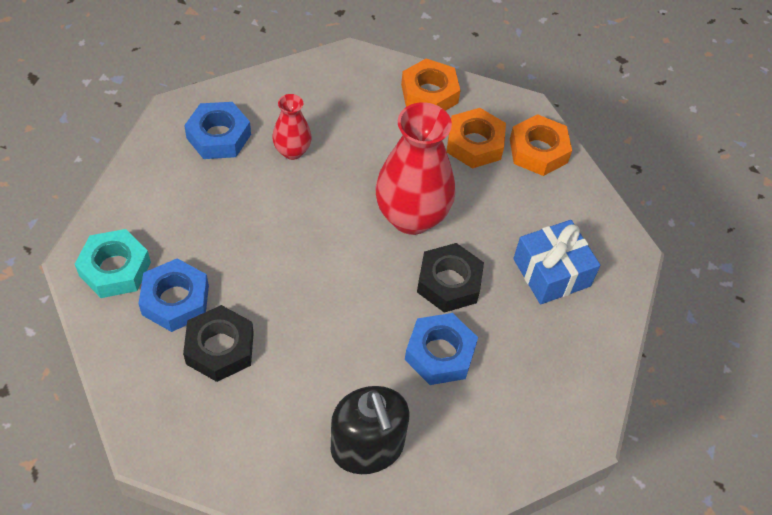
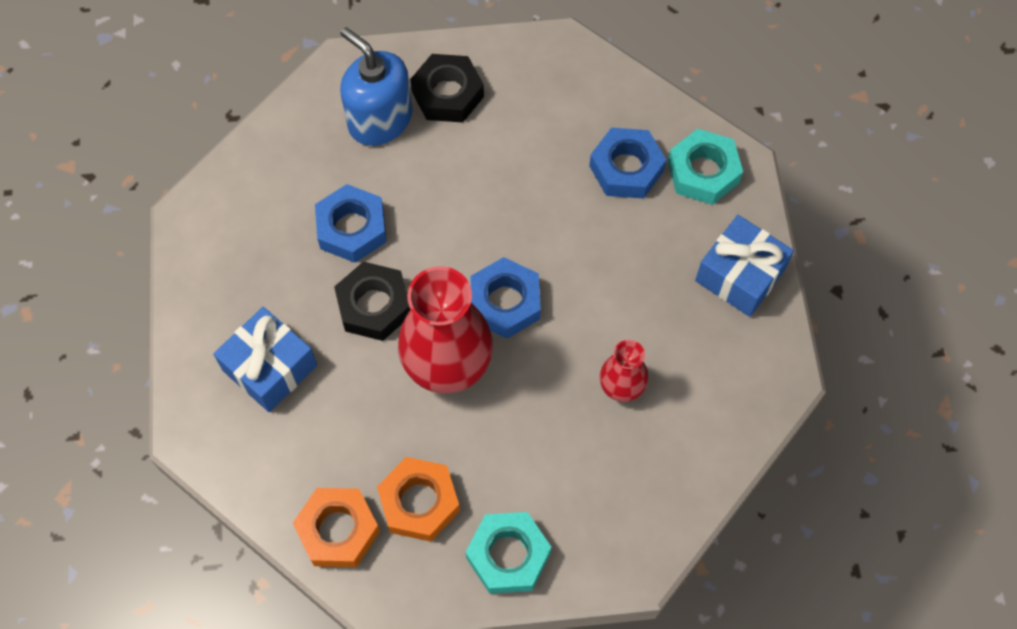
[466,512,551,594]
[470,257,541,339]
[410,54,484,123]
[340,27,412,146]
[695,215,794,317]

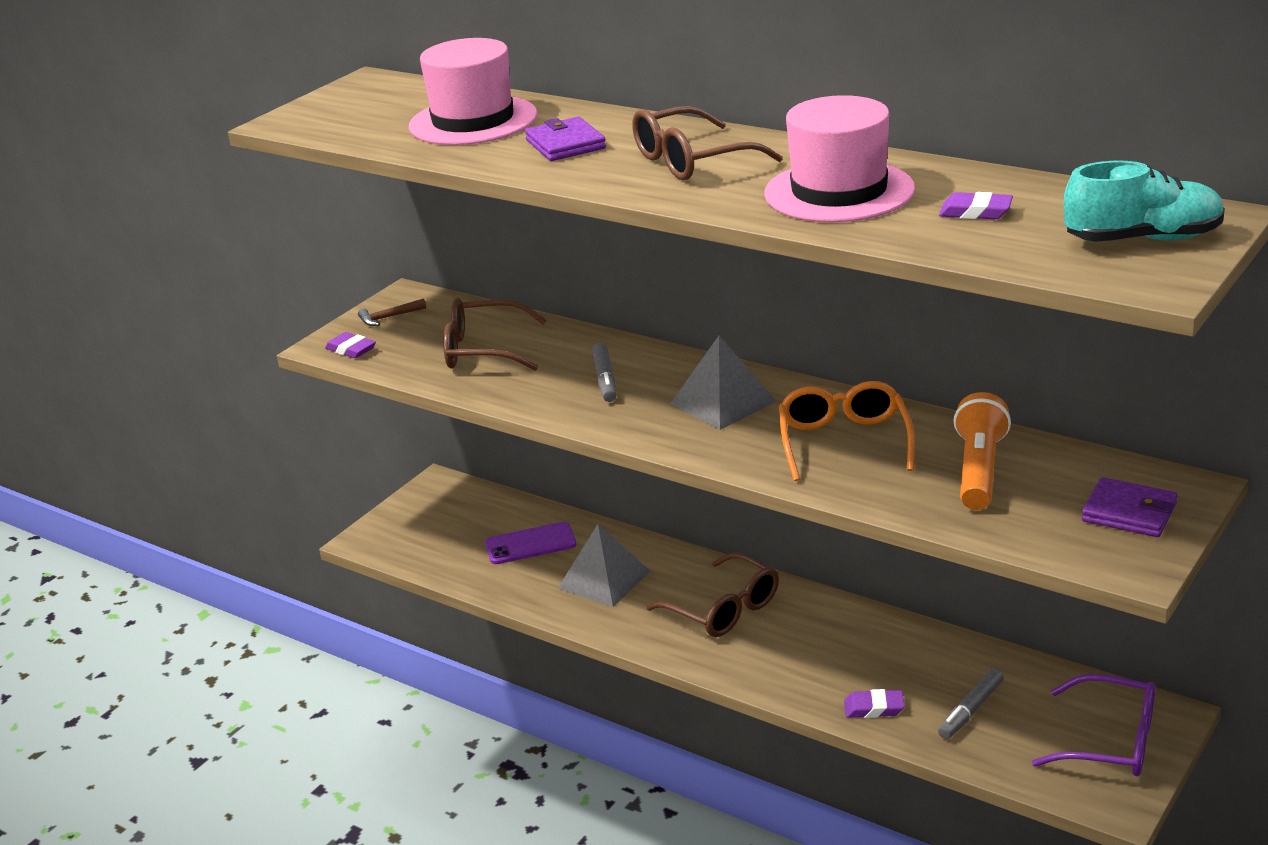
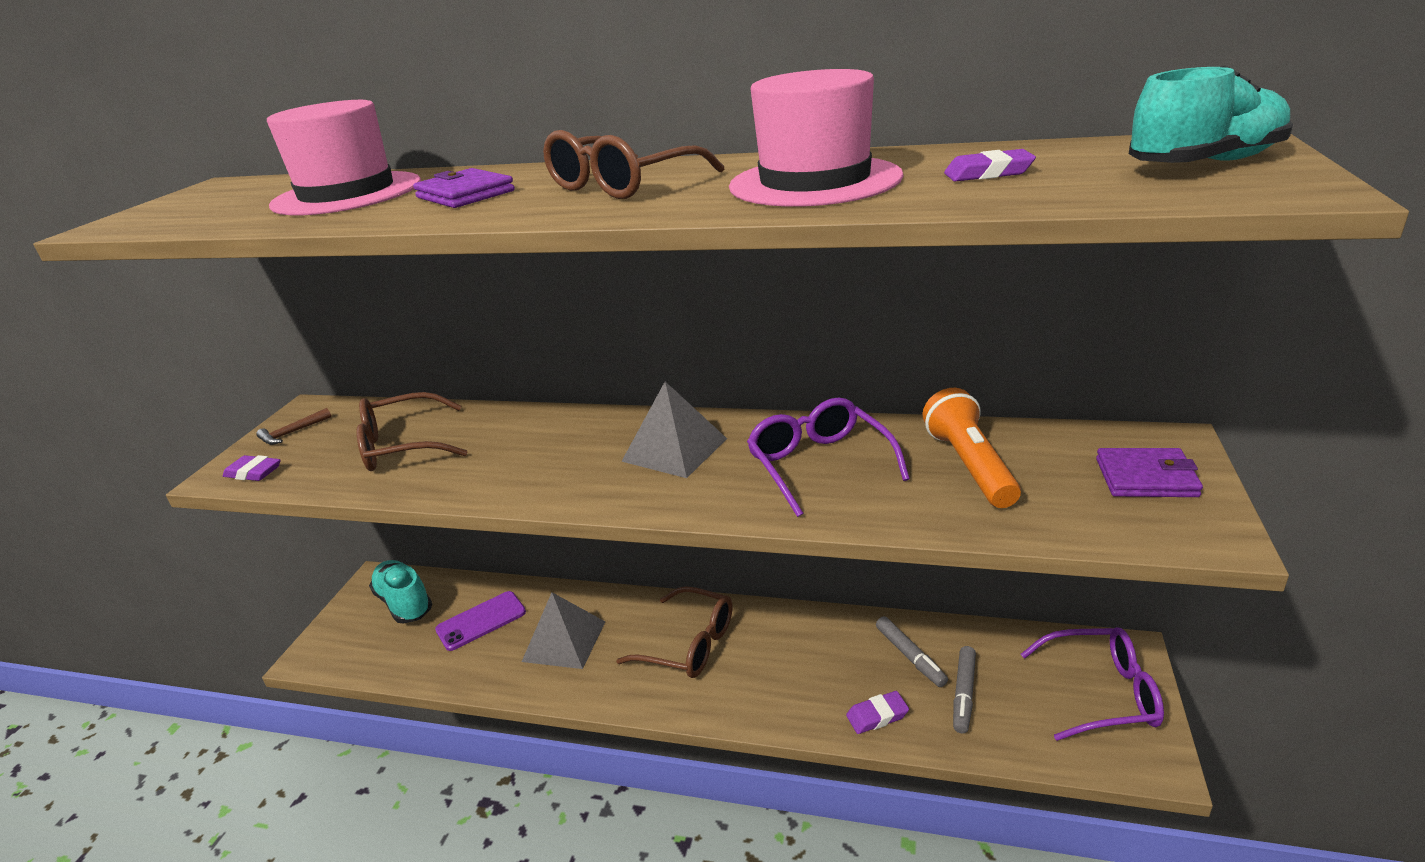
[876,616,948,687]
[747,398,910,517]
[369,560,432,624]

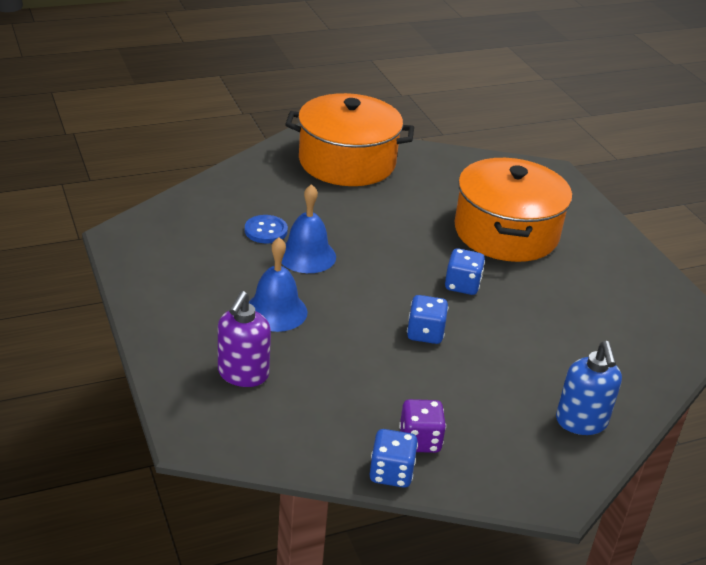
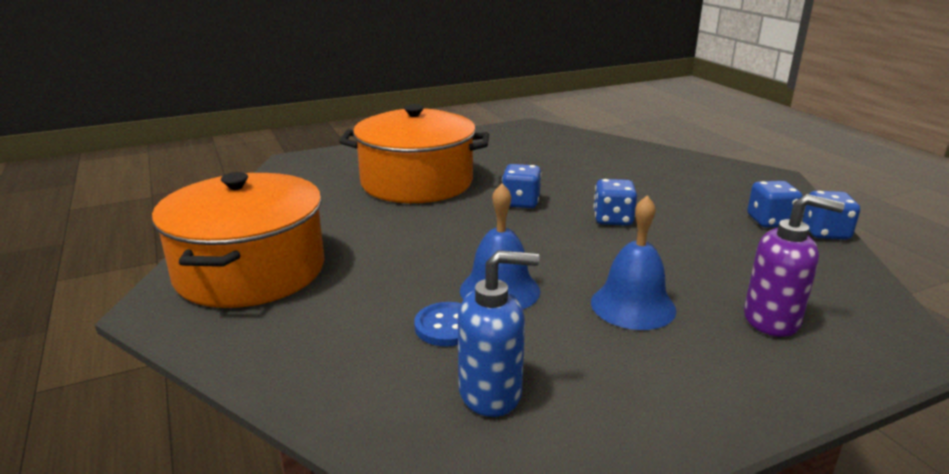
[458,250,539,417]
[747,181,803,228]

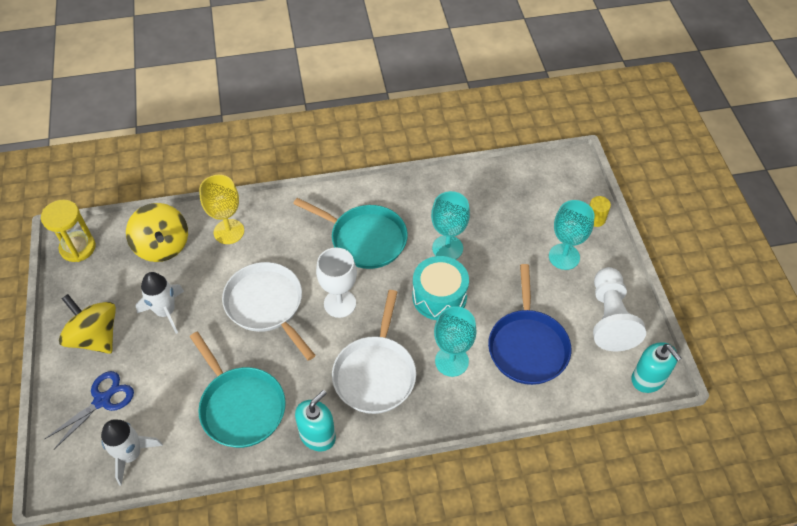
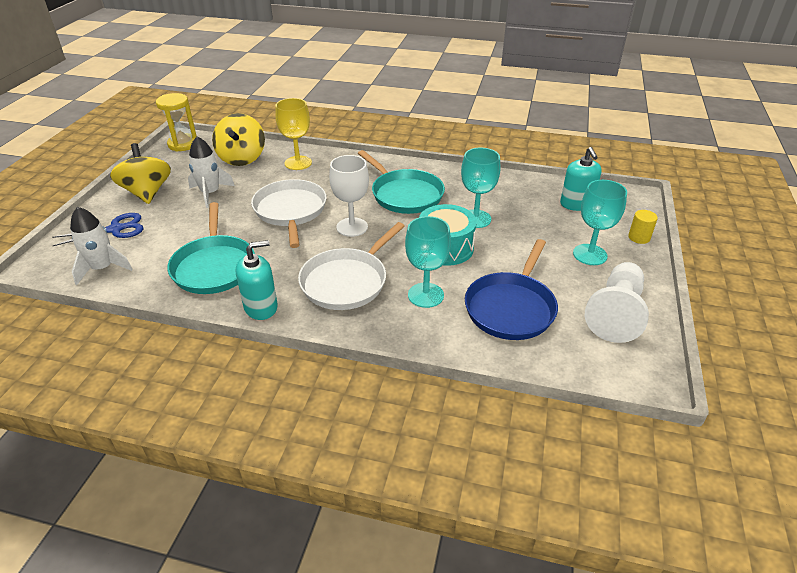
[560,147,601,211]

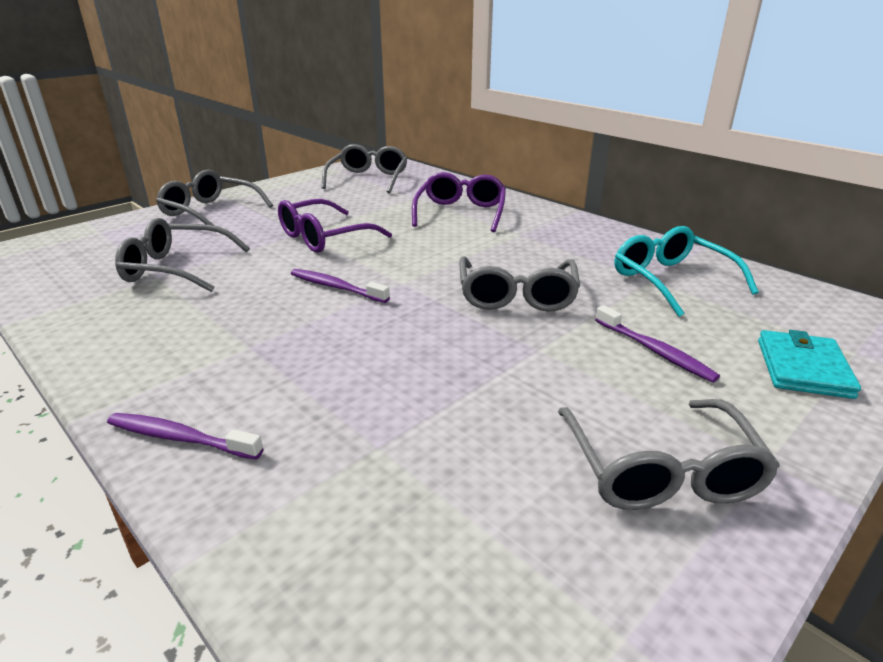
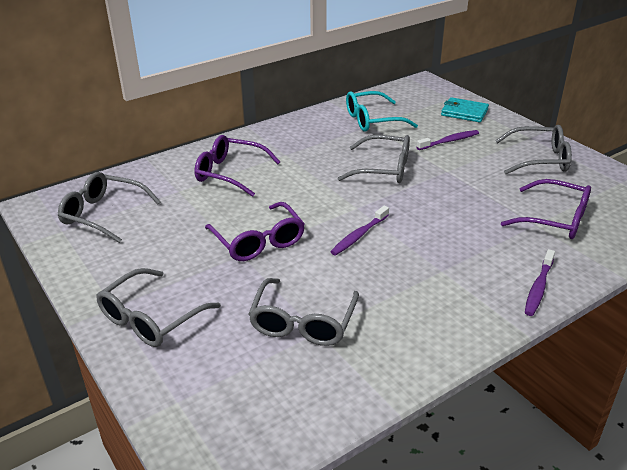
[501,179,591,239]

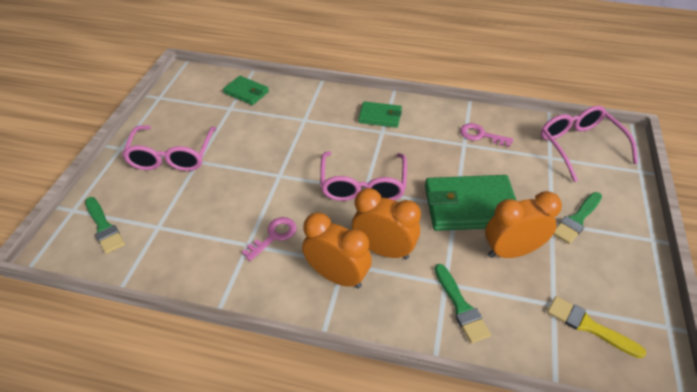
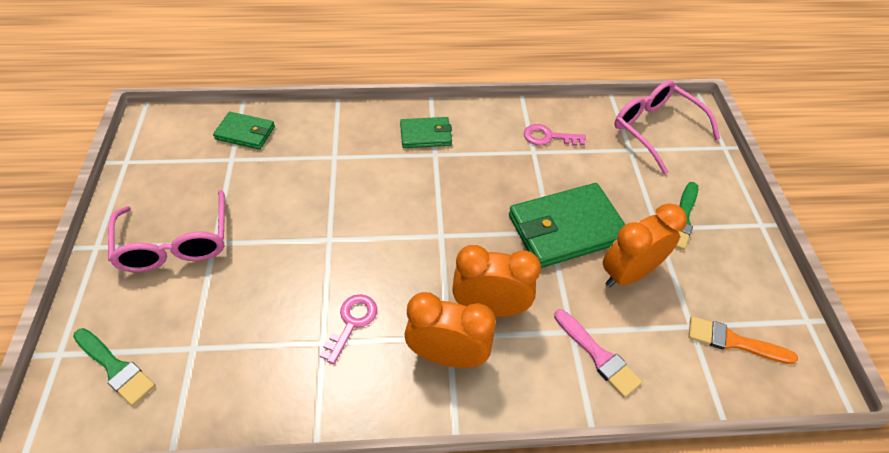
[320,152,407,201] (first image)
[554,309,642,398]
[688,316,798,364]

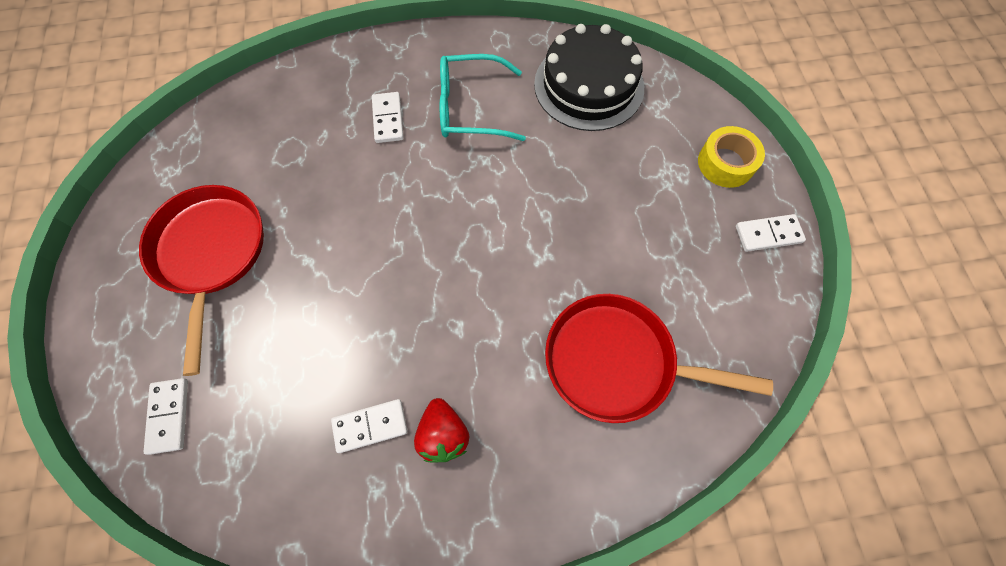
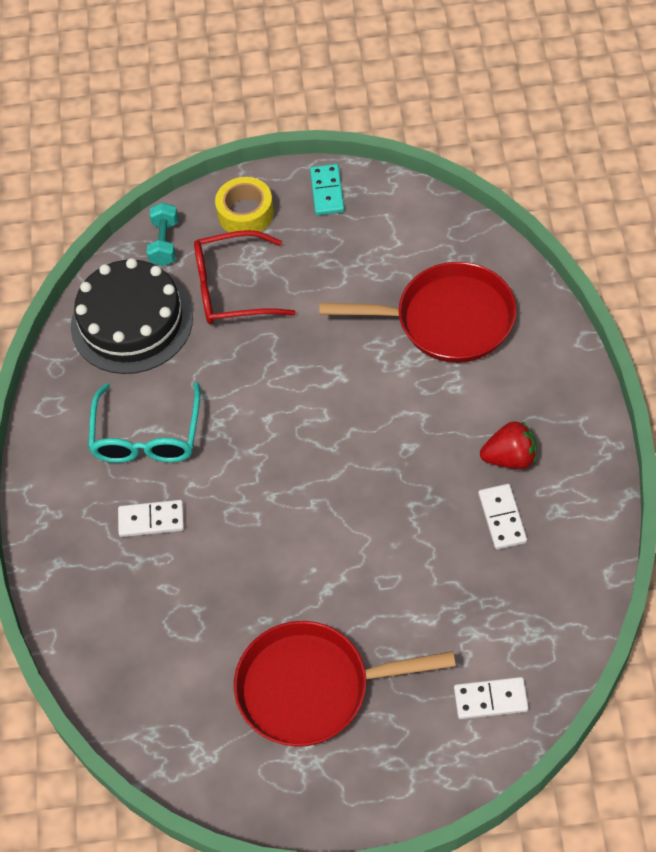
[310,164,345,215]
[319,262,516,363]
[147,202,178,266]
[194,230,296,324]

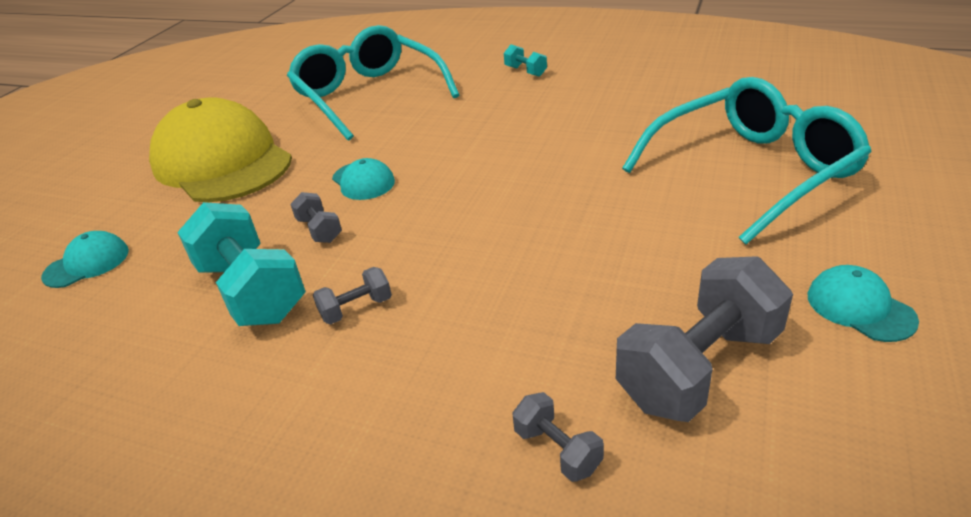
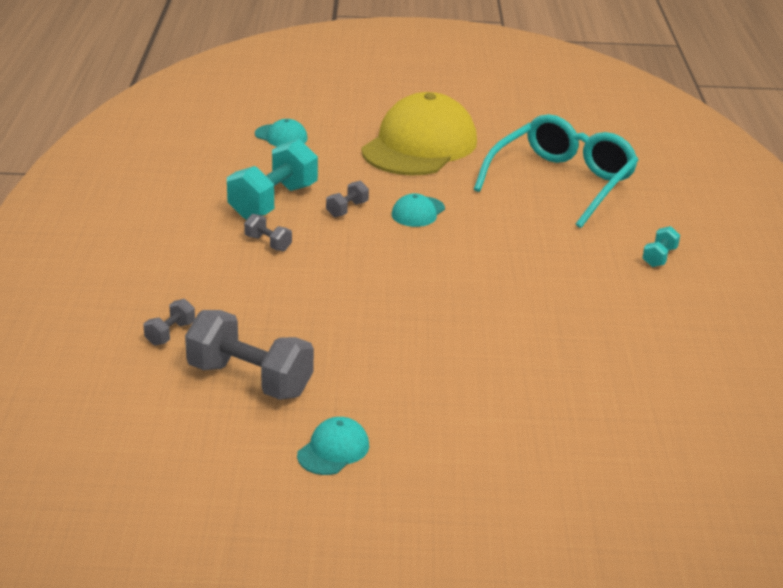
[622,77,872,245] (first image)

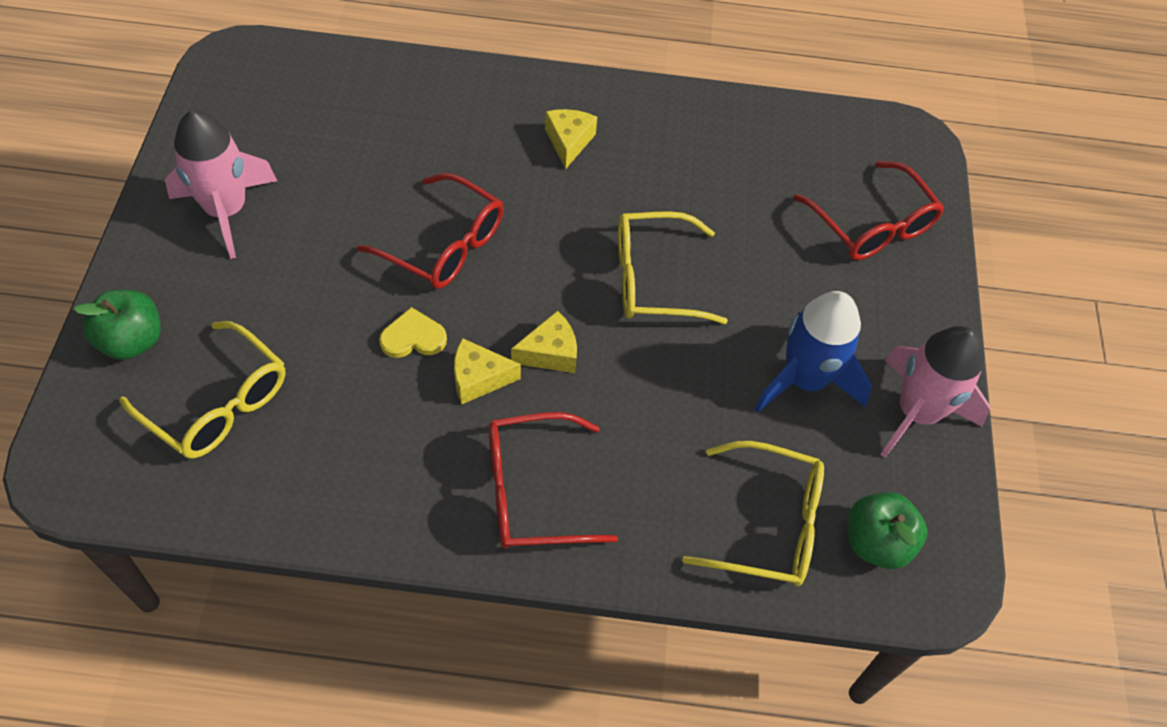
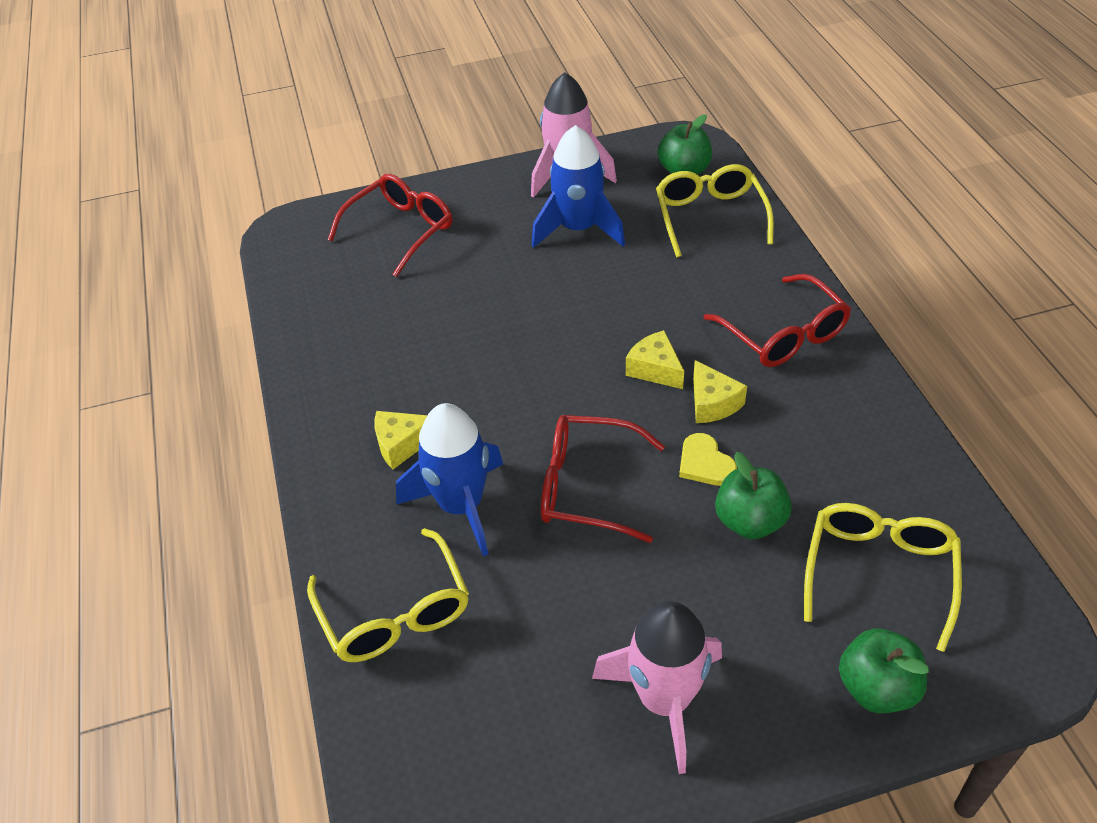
[541,415,665,543]
[307,528,469,662]
[396,403,503,556]
[715,452,792,539]

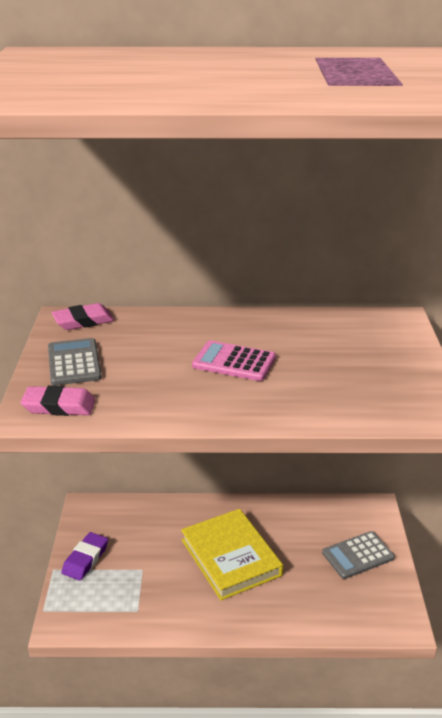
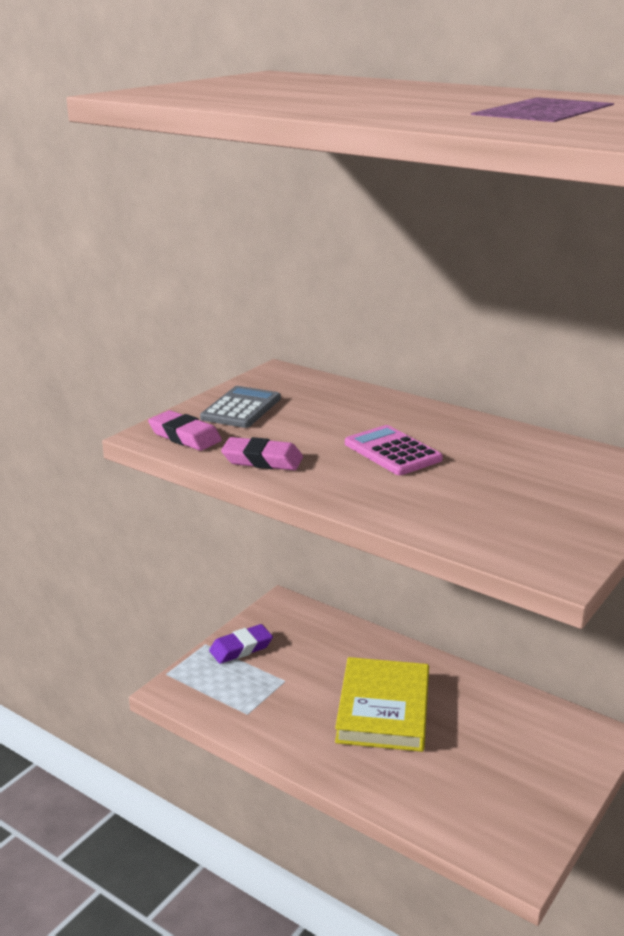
[221,437,303,470]
[322,531,395,579] (first image)

